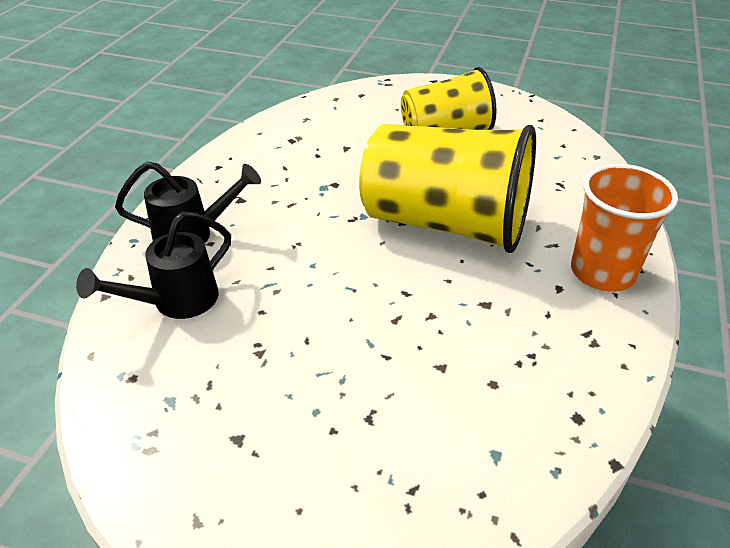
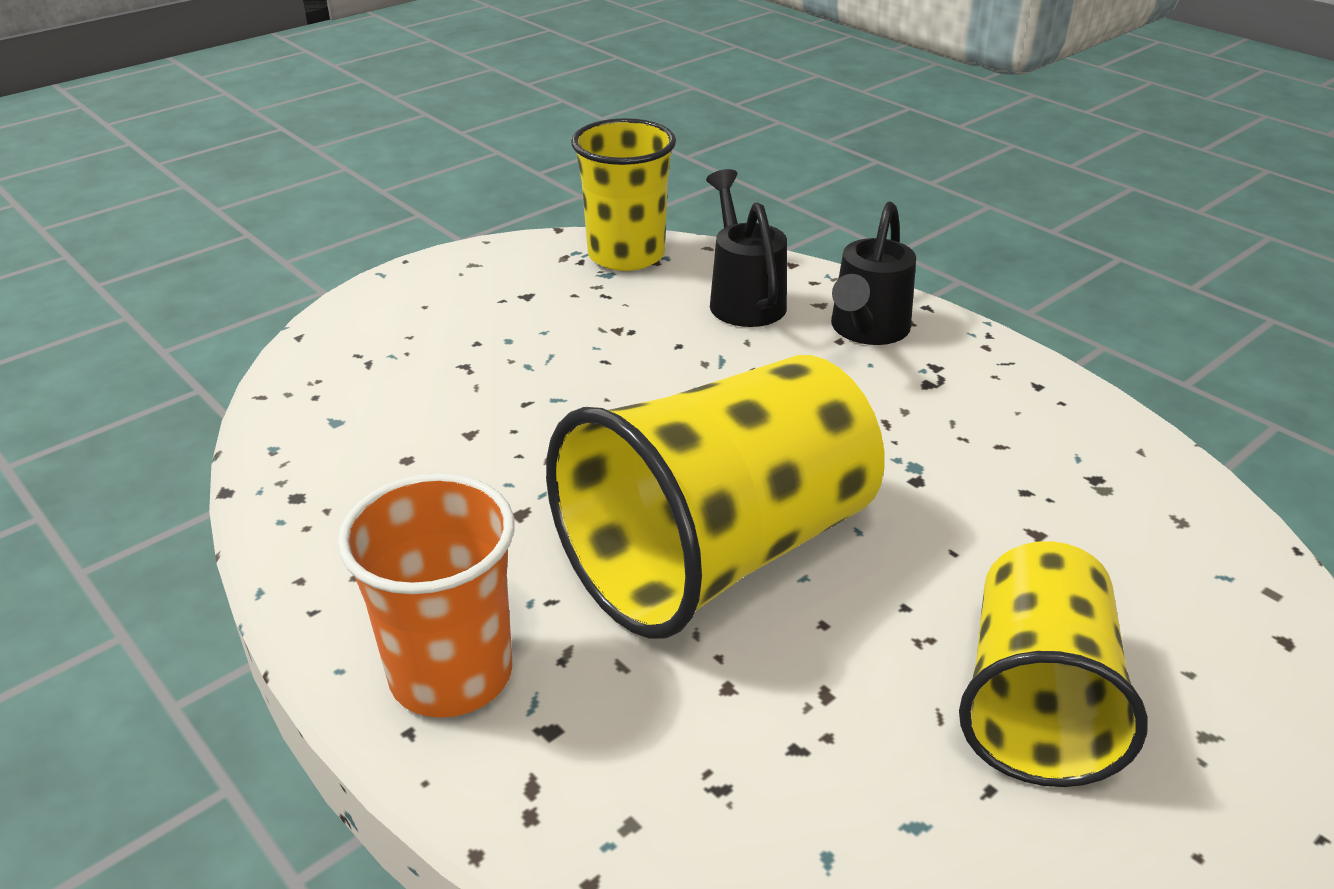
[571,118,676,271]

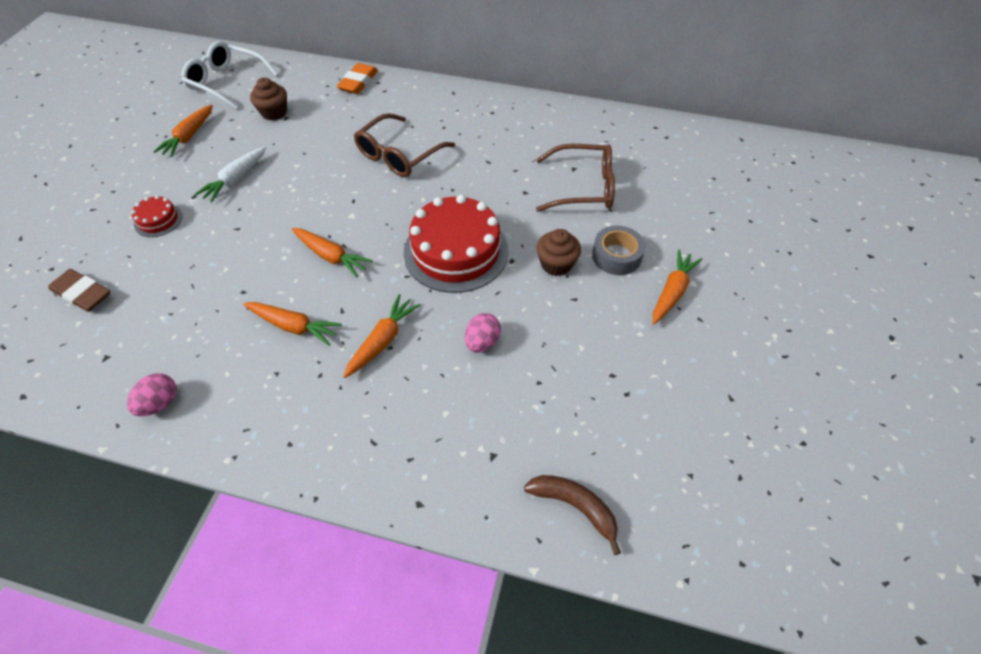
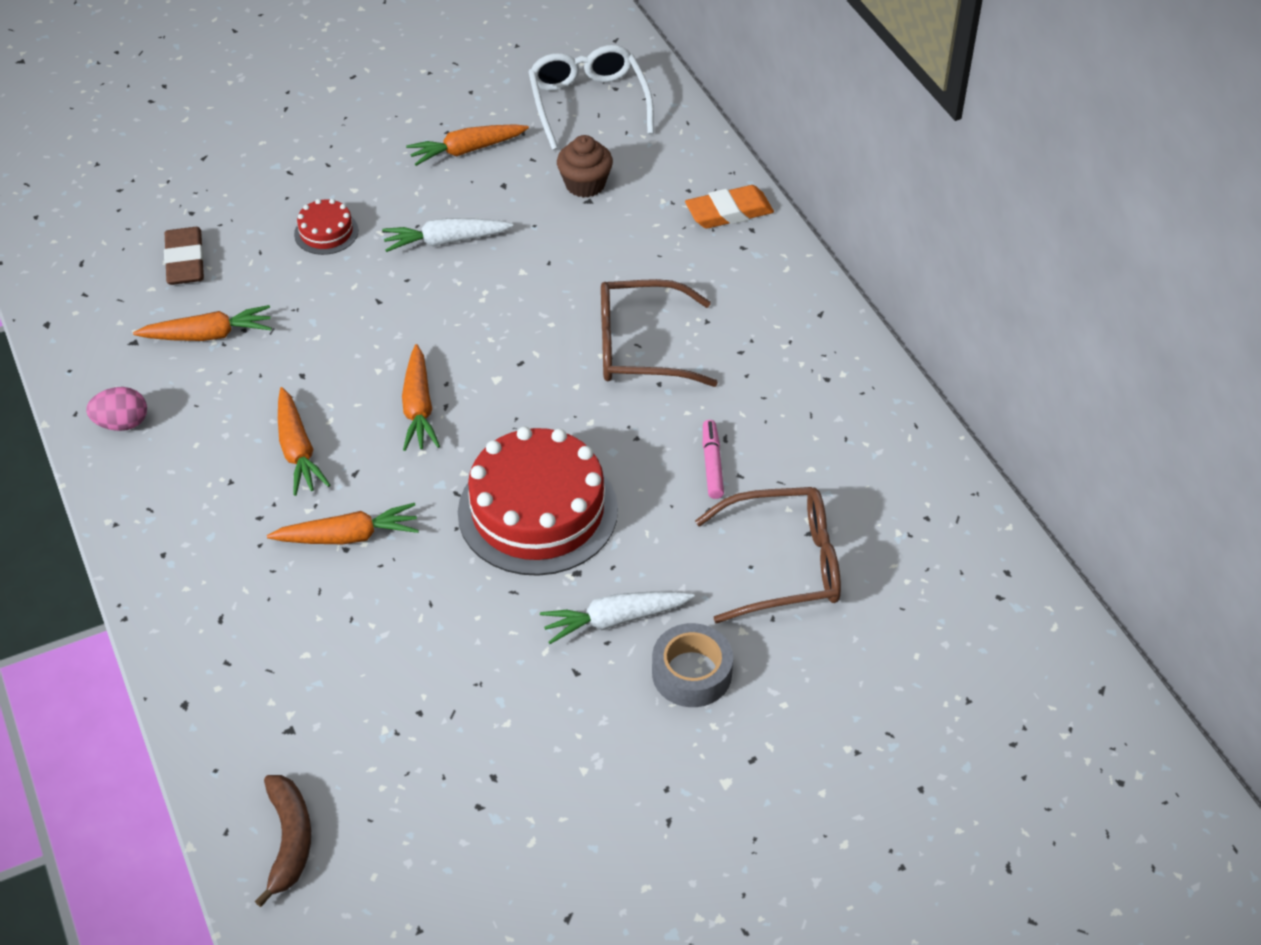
[695,487,841,623]
[540,592,695,644]
[133,305,272,341]
[465,313,501,353] (first image)
[703,420,724,499]

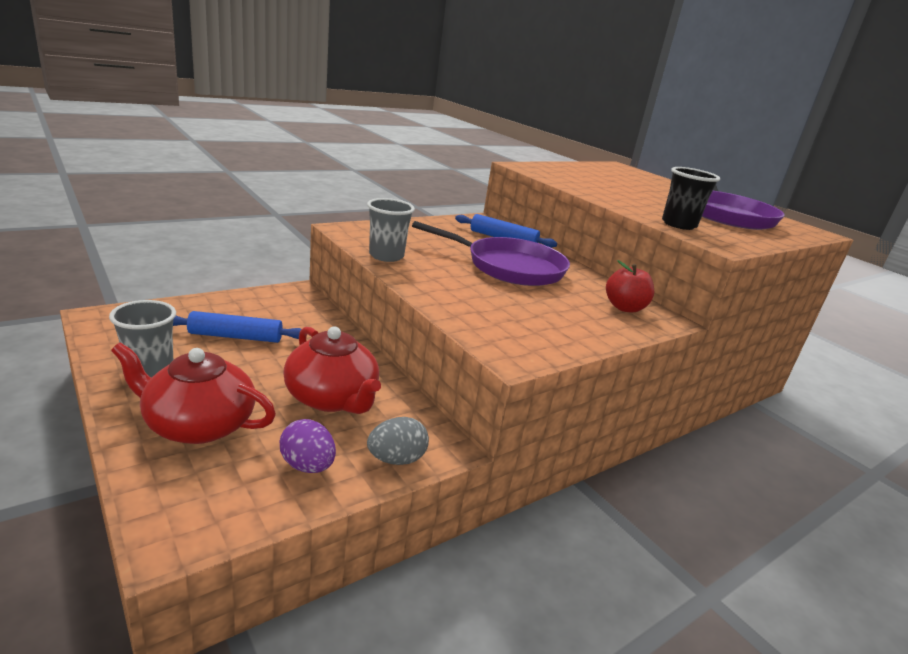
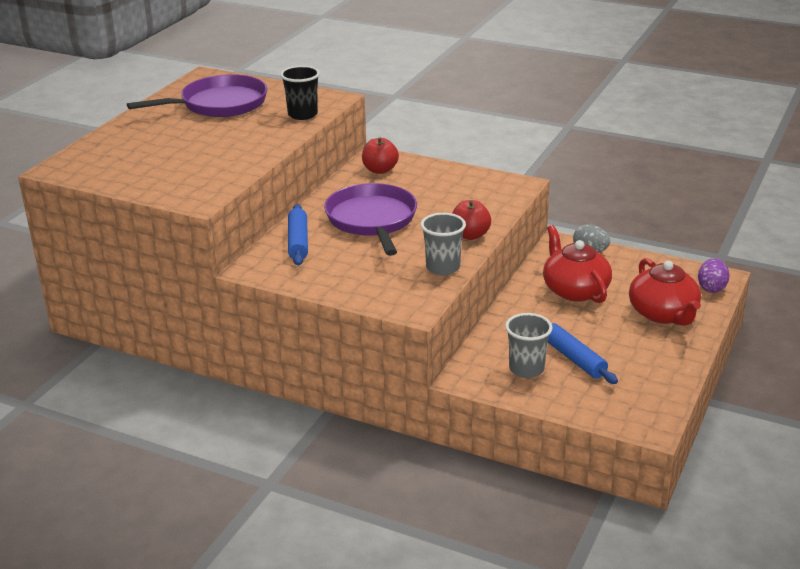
[505,313,553,378]
[543,225,612,303]
[698,258,729,293]
[452,200,491,240]

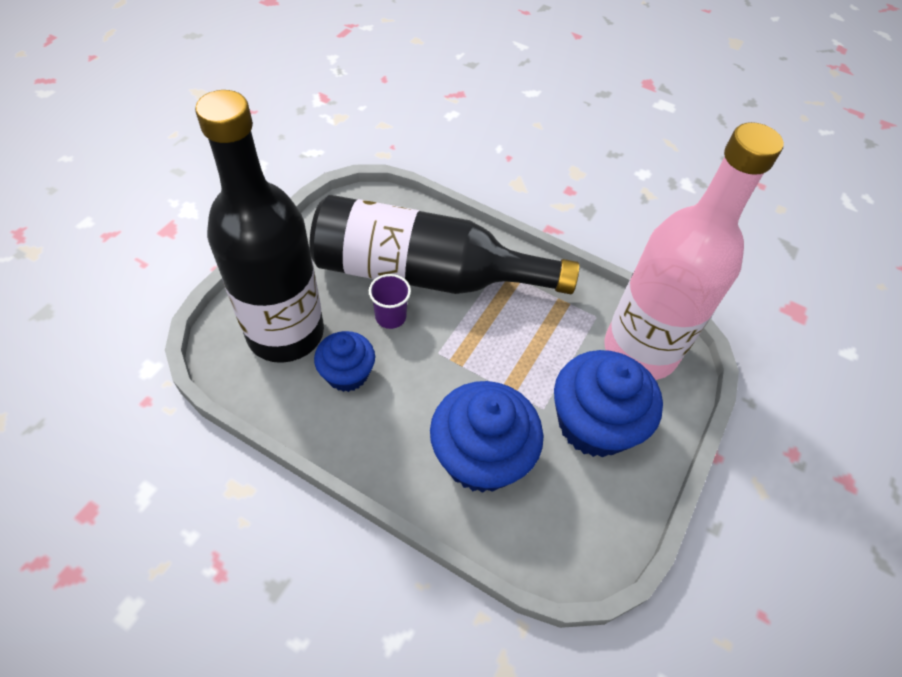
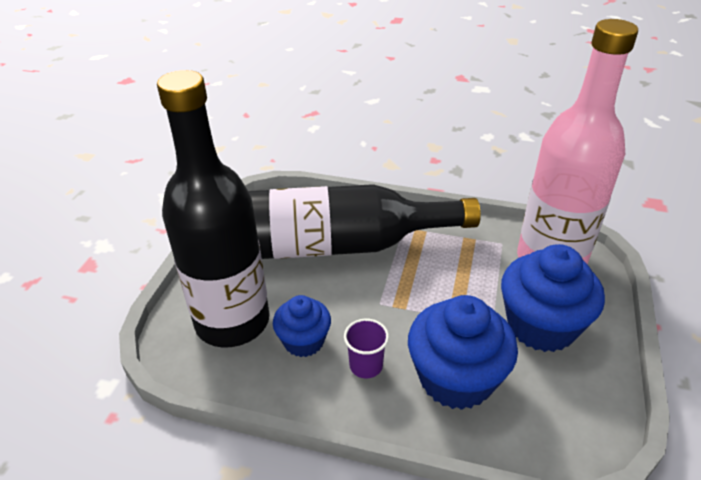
[344,319,389,378]

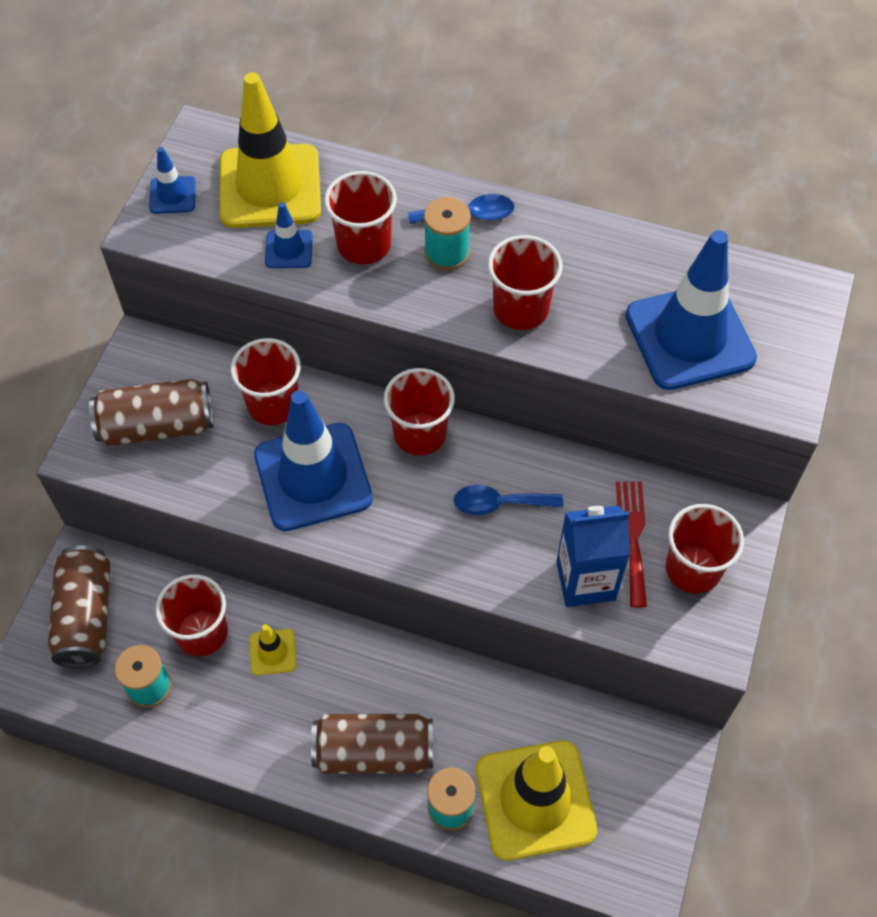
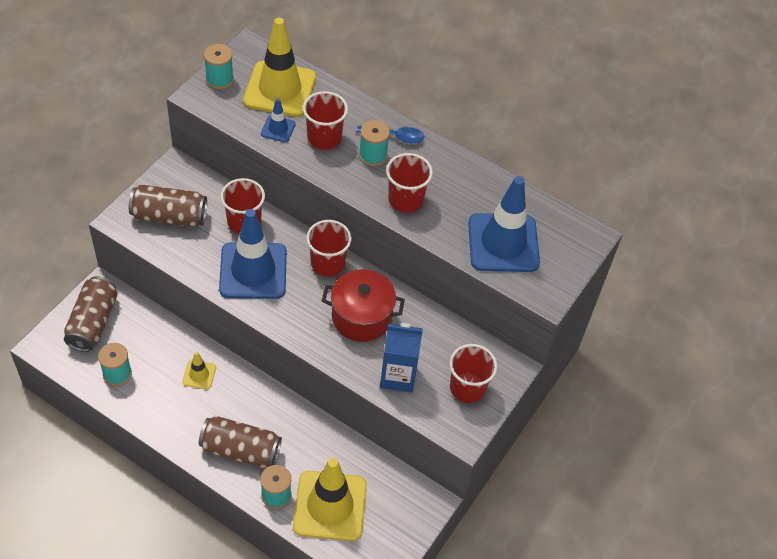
[204,44,234,90]
[616,481,647,608] (first image)
[322,269,405,342]
[155,574,228,656] (first image)

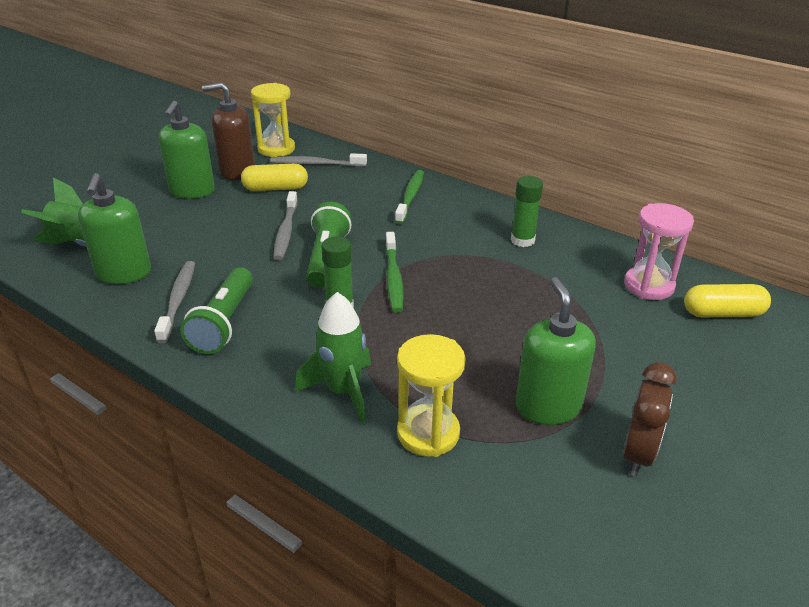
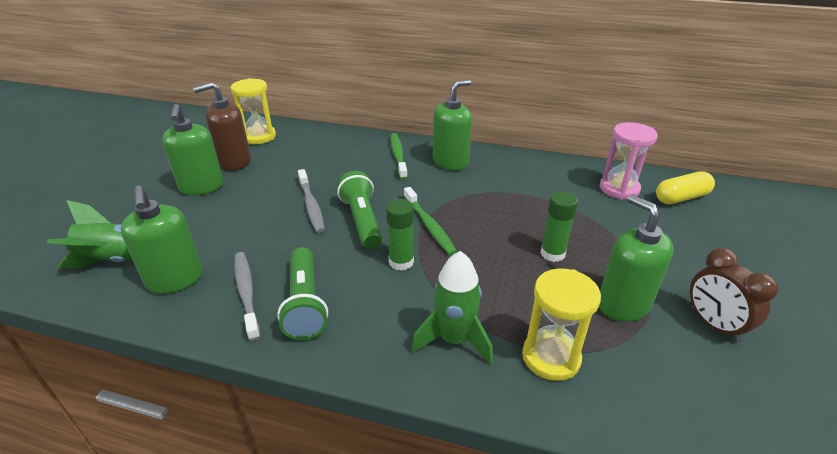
[270,153,367,167] (first image)
[241,164,308,191] (first image)
[540,191,578,262]
[690,248,779,343]
[433,80,472,171]

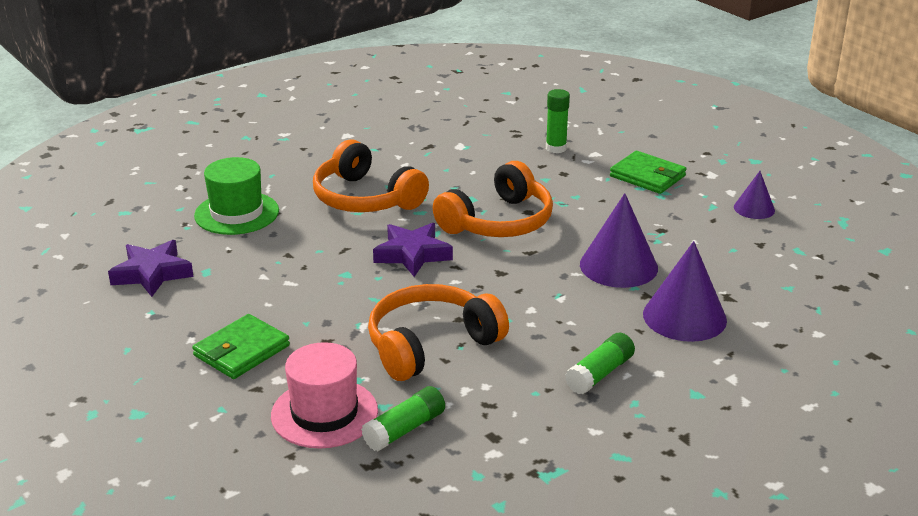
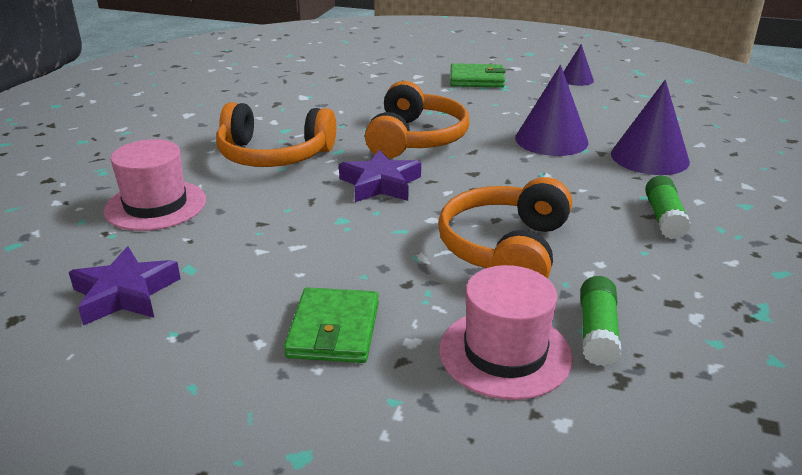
[546,89,570,153] (first image)
[104,139,206,231]

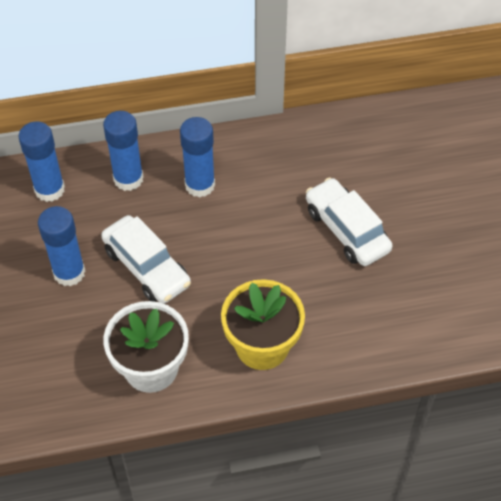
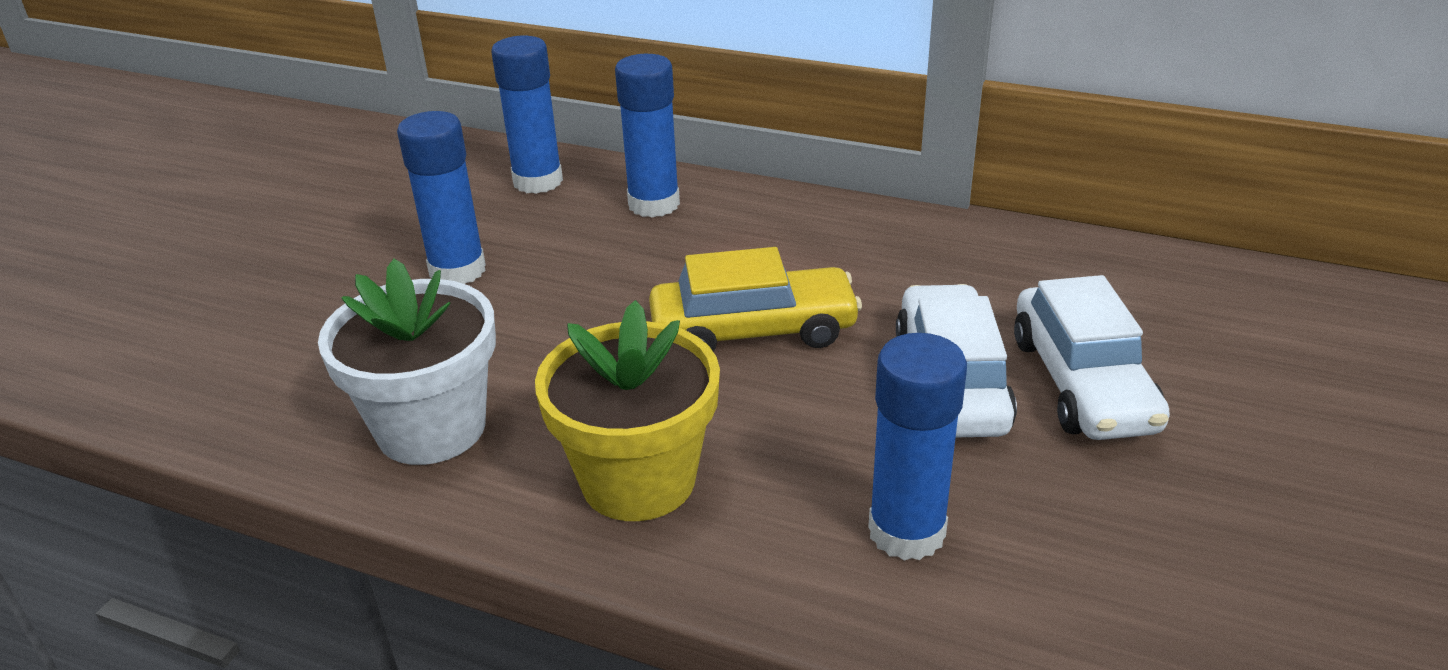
[868,333,967,561]
[1014,275,1170,440]
[649,247,862,352]

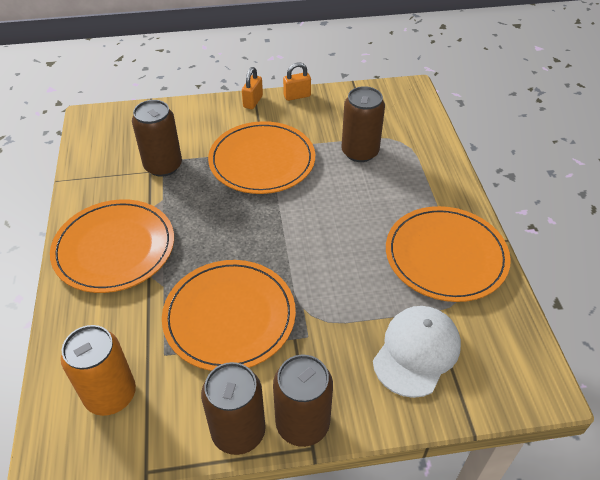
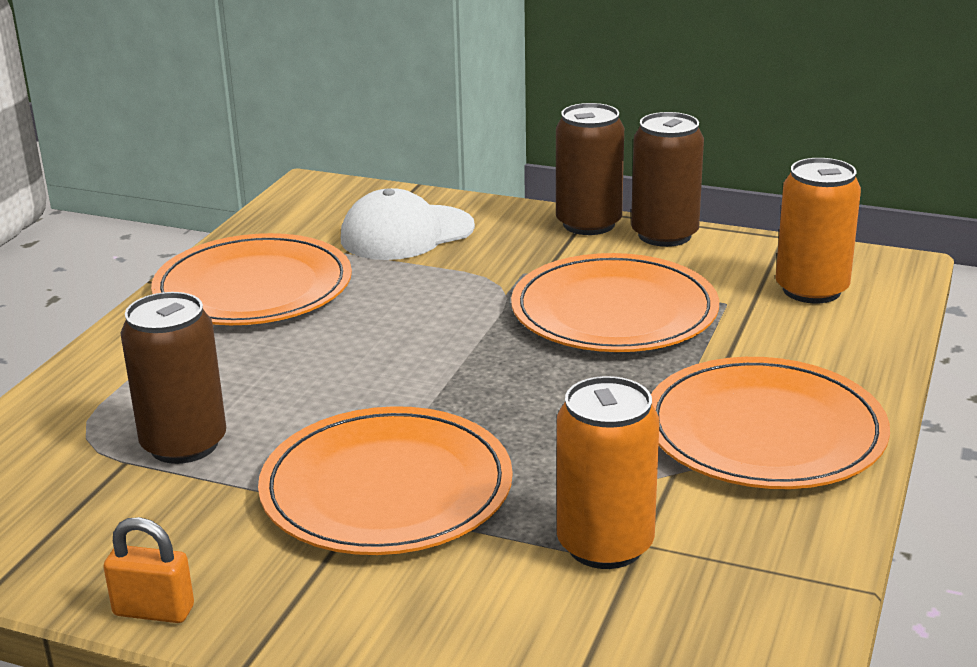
[242,67,263,109] (first image)
[557,376,659,569]

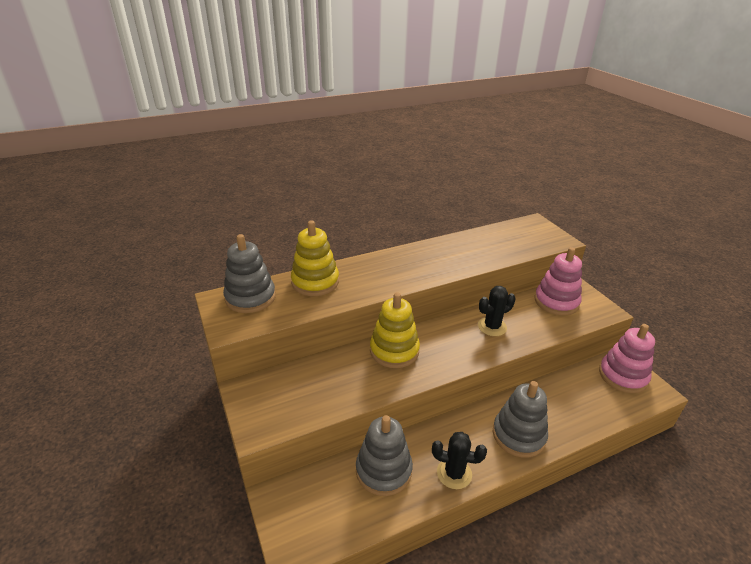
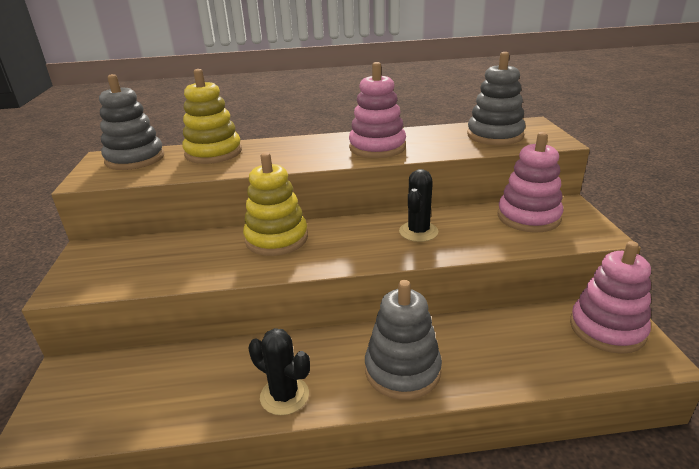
[399,169,438,242]
[467,52,526,145]
[349,62,406,158]

